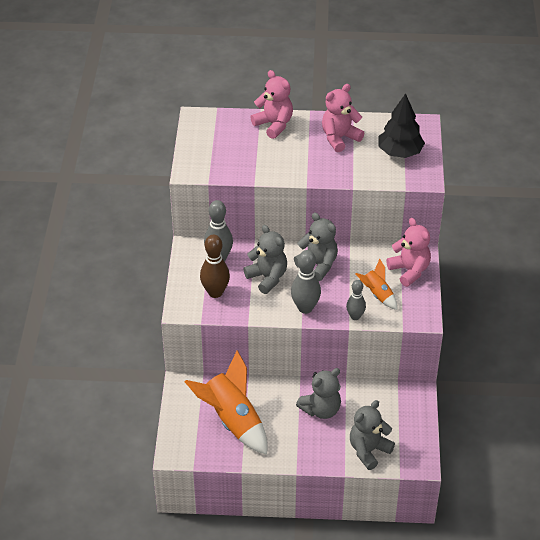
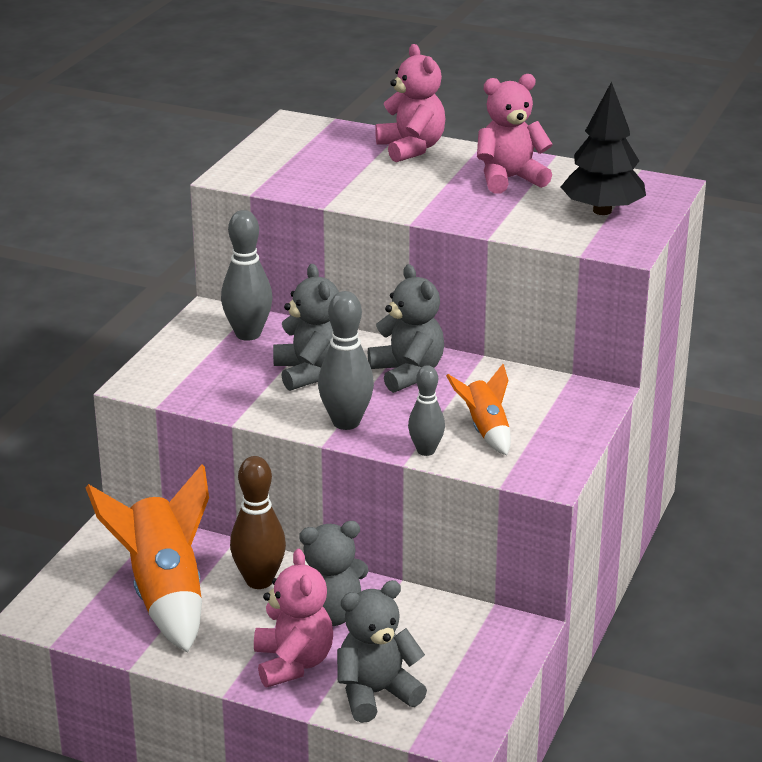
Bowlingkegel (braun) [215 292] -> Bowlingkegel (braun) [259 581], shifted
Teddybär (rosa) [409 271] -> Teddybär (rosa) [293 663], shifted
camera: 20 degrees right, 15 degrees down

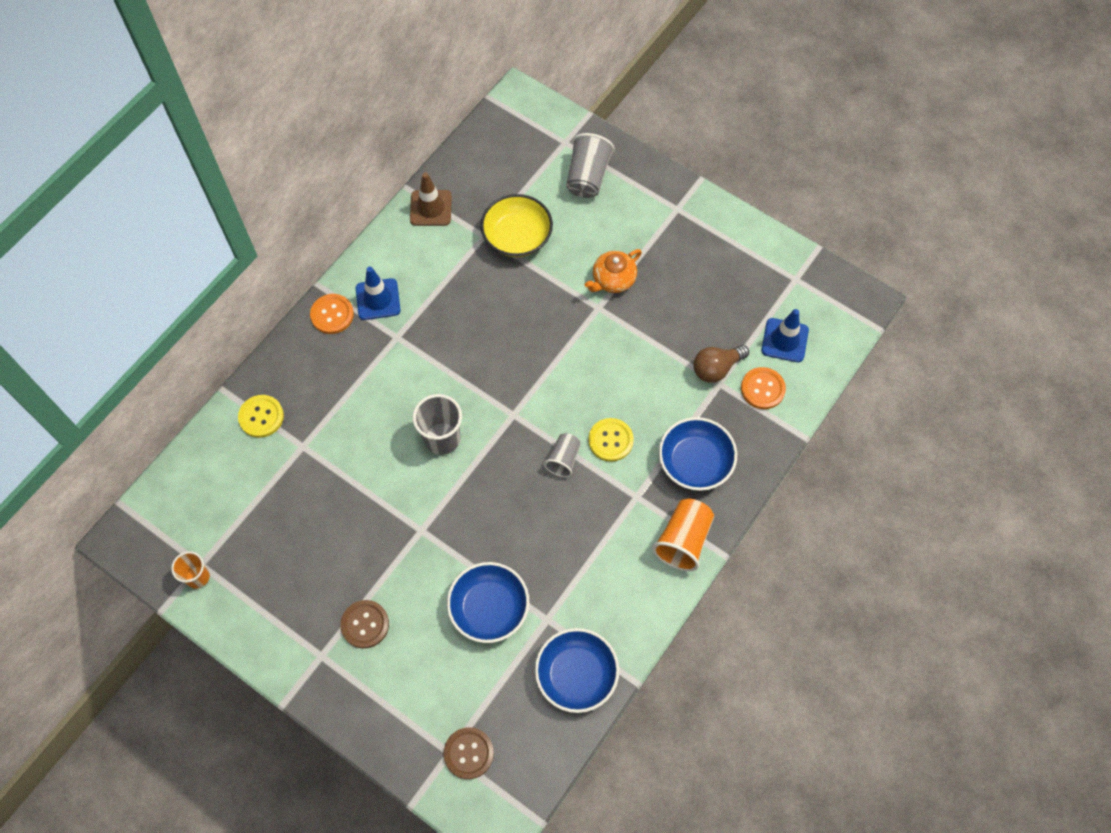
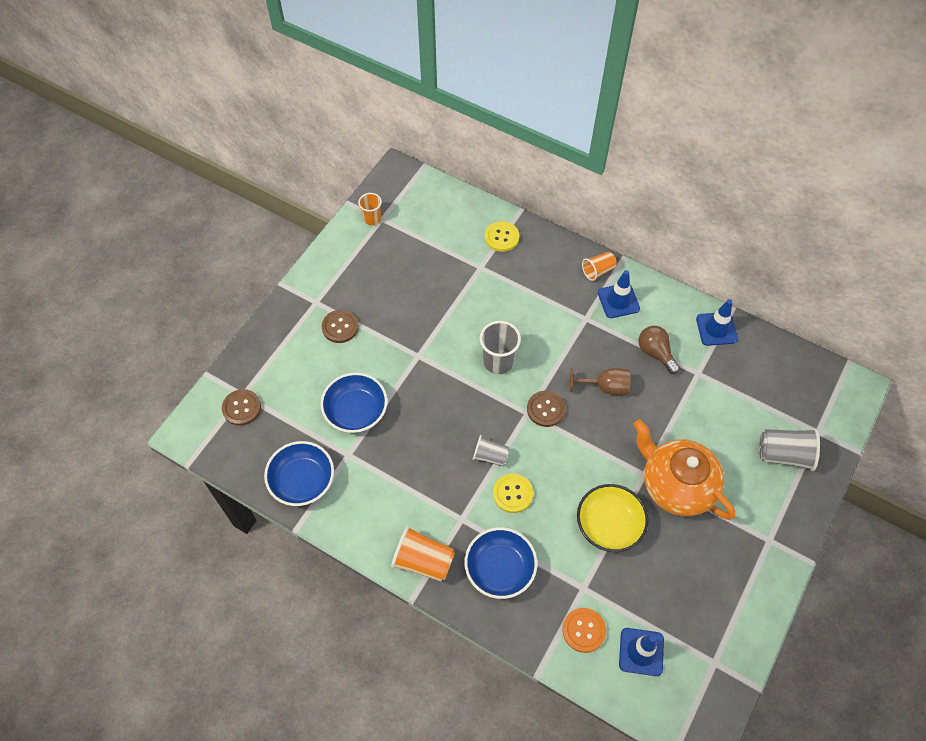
none -> Knopf (braun) [546 409]
none -> Kelch (braun) [605 387]
Schüssel (gelb) [517 236] -> Schüssel (gelb) [609 524], shifted
Glühbirne (braun) [716 368] -> Glühbirne (braun) [655 353], shifted
Knopf (orange) [332 314] -> Becher (orange) [598 271]
Leitkegel (braun) [431 208] -> Leitkegel (blau) [716 329]
Teekanne (orange) [613 280] -> Teekanne (orange) [676 485], x1.84
camera: 85 degrees right, 5 degrees down

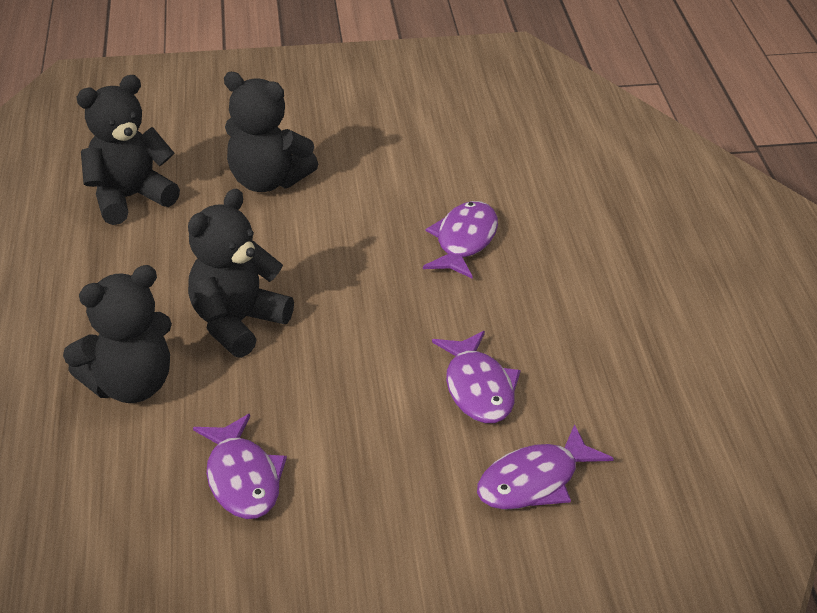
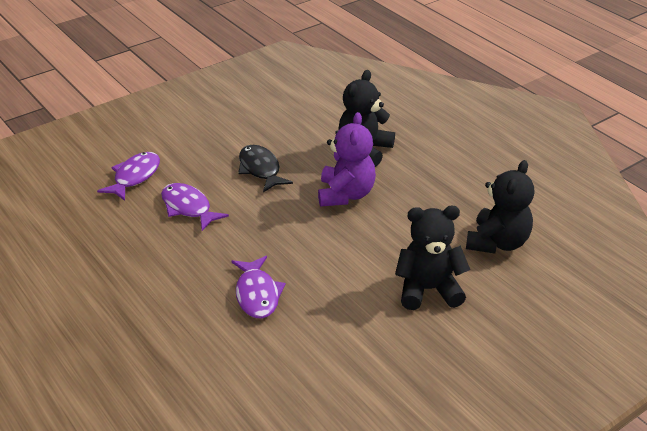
Fisch (lila) [242 479] -> none
none -> Fisch (schwarz) [260 169]
Teddybär (schwarz) [237 324] -> Teddybär (lila) [345 194]
camera: 150 degrees right, 0 degrees up

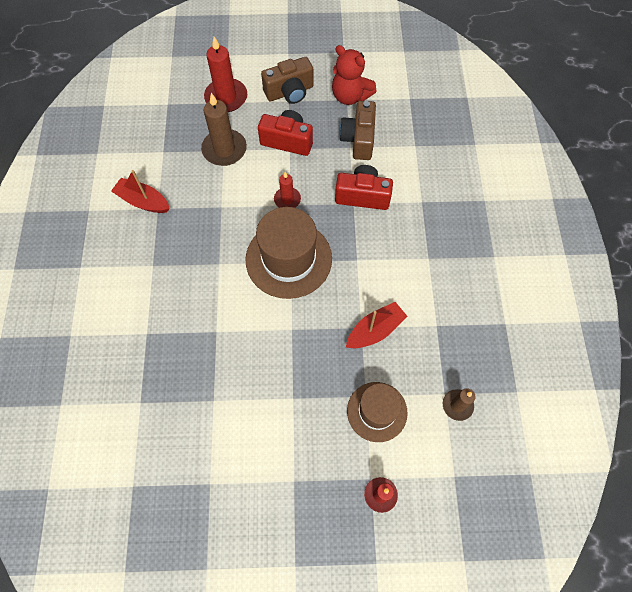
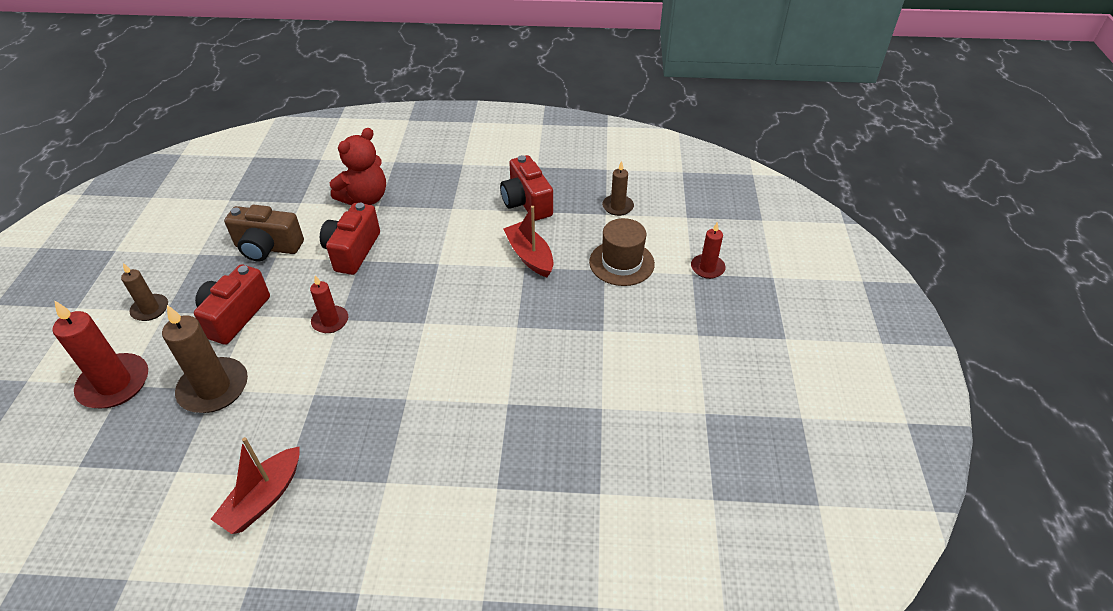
Hut (braun) [288 259] -> none
none -> Kamera (rot) [526 202]
Teddybär (rot) [350 96] -> Teddybär (rot) [365 198], shifted
Kamera (braun) [290 92] -> Kerze (braun) [150 309]
camera: 85 degrees left, 20 degrees down

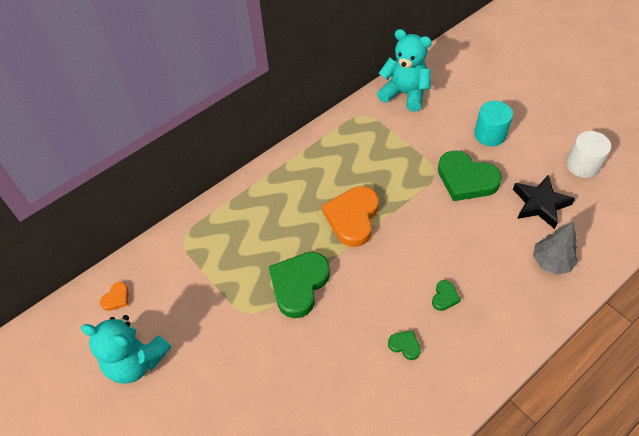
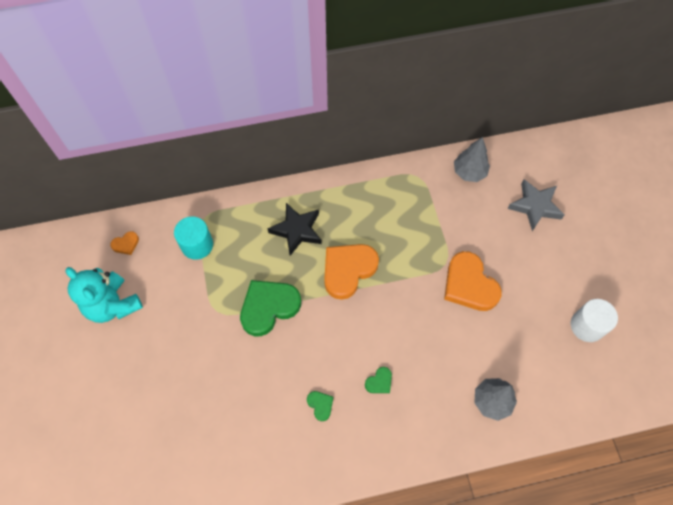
none -> Stern (grau) [535 206]
Vollzylinder (türkis) [490 134] -> Vollzylinder (türkis) [197 245], shifted
Stern (schwarz) [540 204] -> Stern (schwarz) [297 230], shifted
Teddybär (türkis) [405 94] -> Baum (grau) [469 172]
Herz (grün) [466 179] -> Herz (orange) [469 285]
camera: 25 degrees right, 10 degrees up

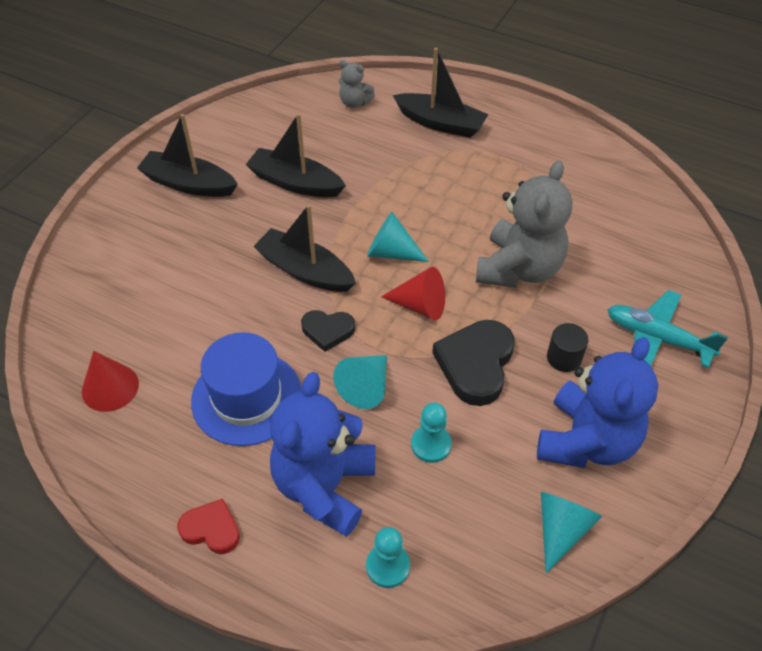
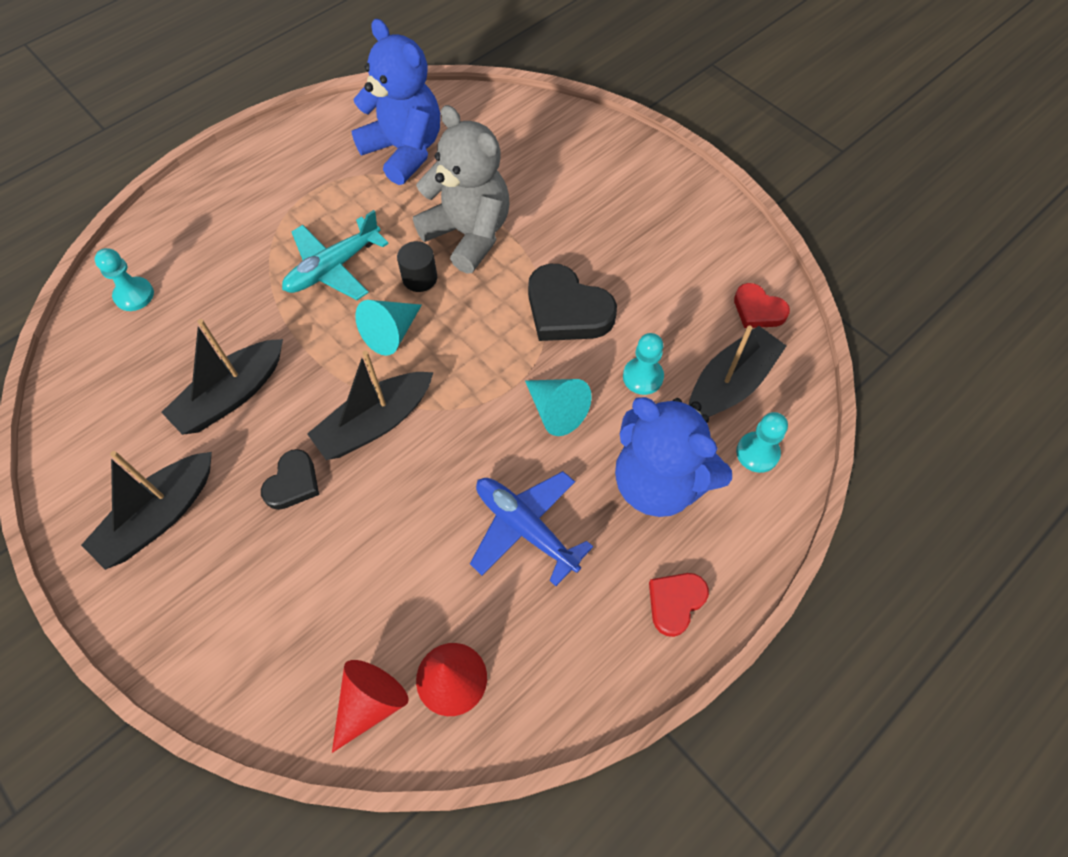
Herz (schwarz) [327 331] -> Herz (schwarz) [293 483], shifted
Kegel (rot) [420 305] -> Kegel (rot) [370 703], shifted
Boot (schwarz) [441 123] -> Boot (schwarz) [730 384], shifted
Teddybär (blau) [586 441] -> Teddybär (blau) [404 151], shifted
Vollzylinder (schwarz) [564 358] -> Vollzylinder (schwarz) [419 278], shifted
Flugzeug (türkis) [657 338] -> Flugzeug (türkis) [333 268], shifted
Hut (blau) [247 397] -> Flugzeug (blau) [525 528]
Teddybär (grau) [354 102] -> Bauer (türkis) [134 295]
Kegel (türkis) [561 530] -> Herz (rot) [758 310]
camera: 70 degrees left, 10 degrees up

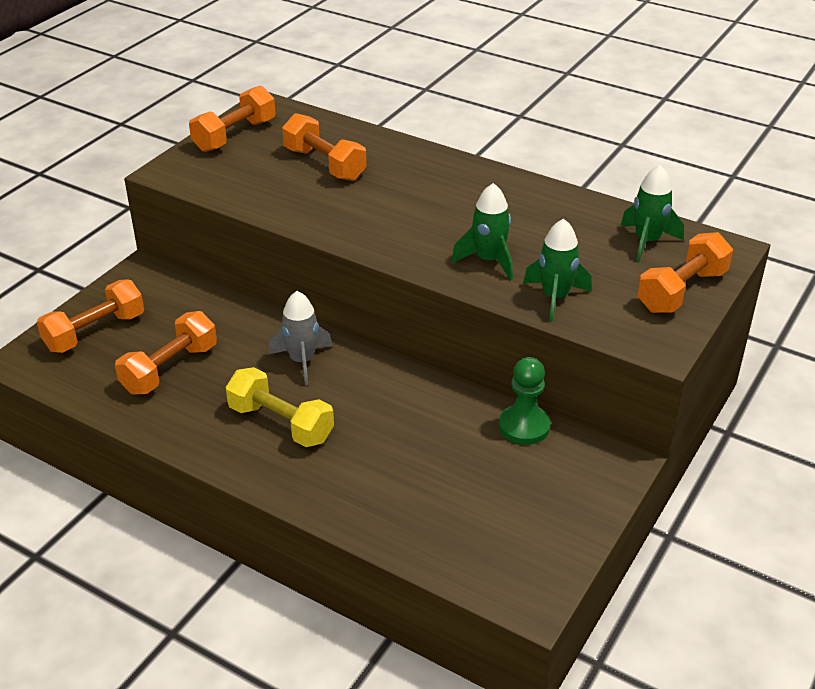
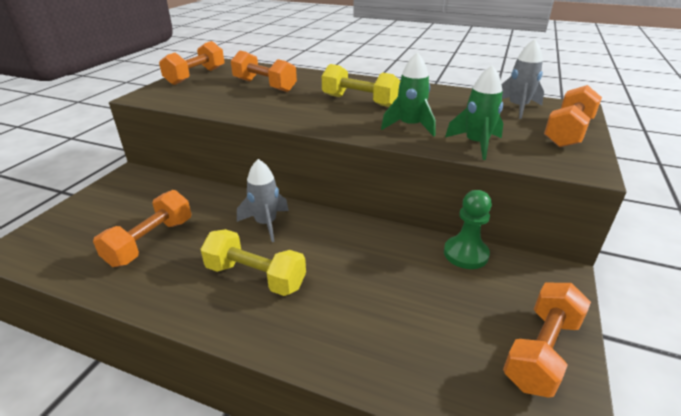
none -> Hantel (gelb) [359 101]
Hantel (orange) [95 332] -> Hantel (orange) [541 351], shifted
Rakete (grün) [647 241] -> Rakete (grau) [517 108]
camera: 10 degrees left, 5 degrees down

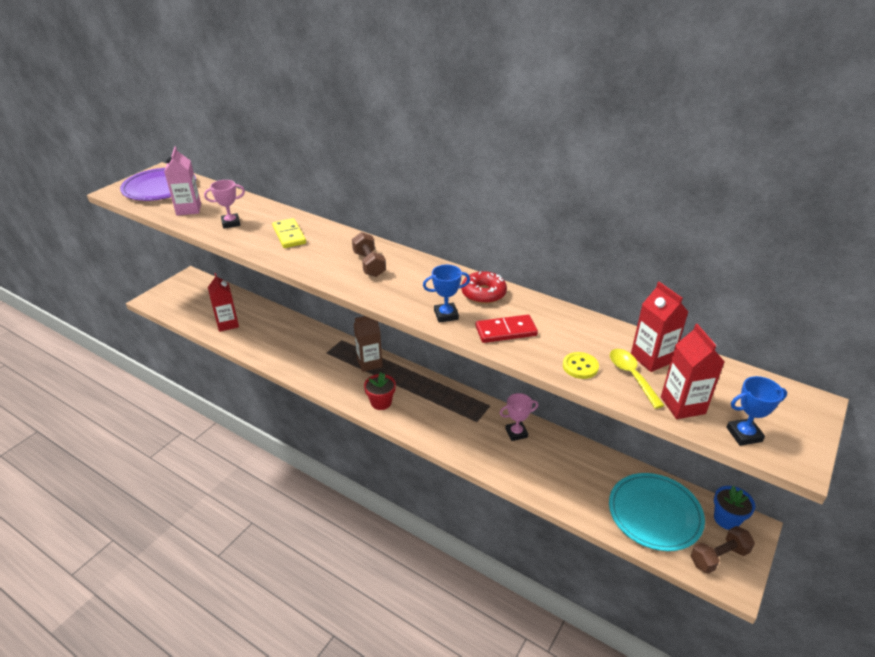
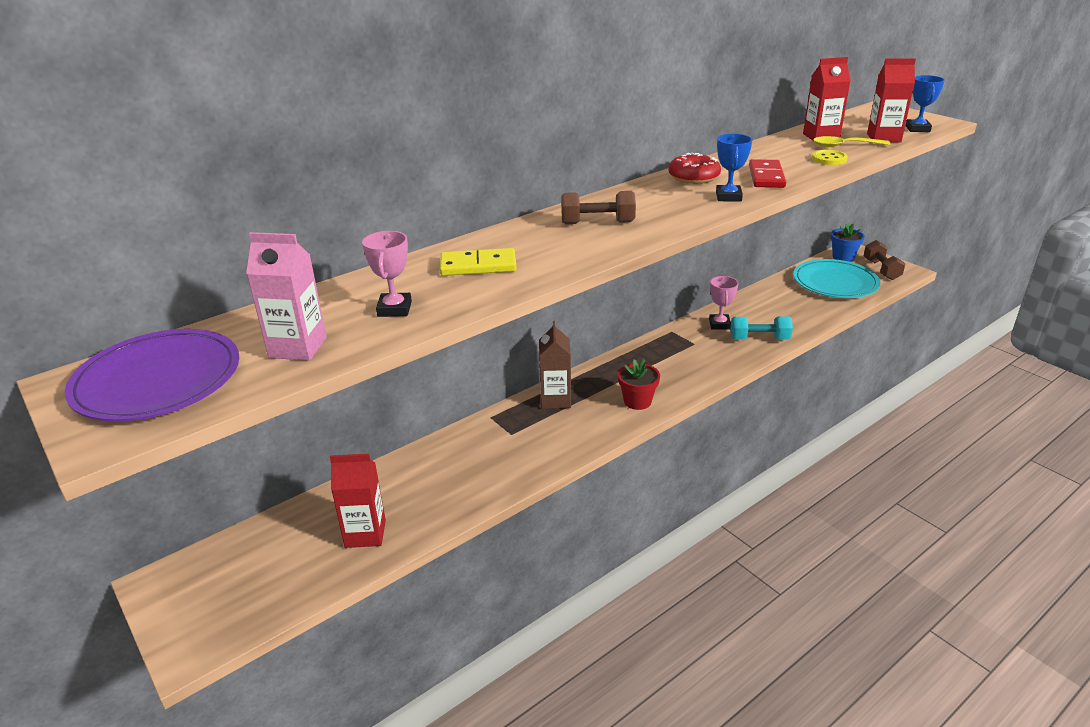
none -> Hantel (türkis) [759 339]
camera: 70 degrees left, 5 degrees down

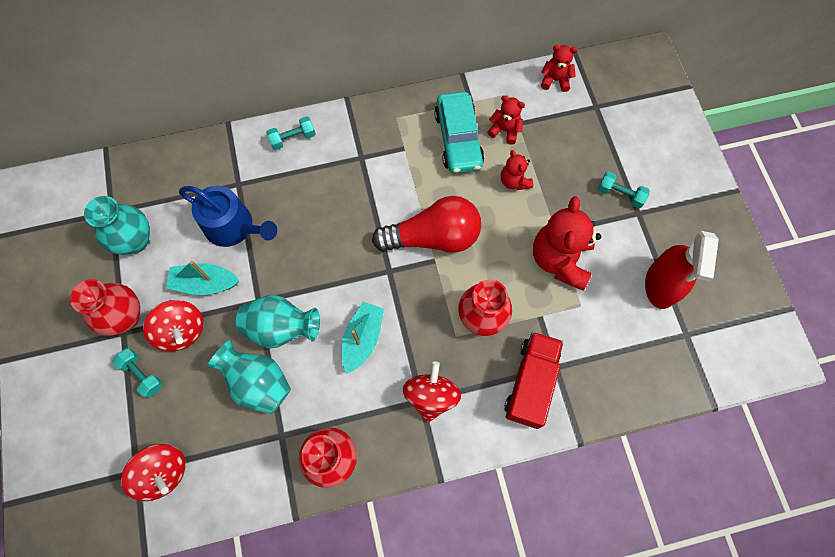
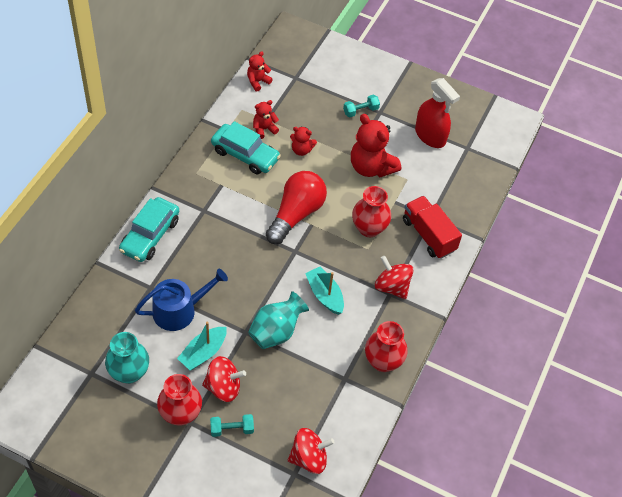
Vase (türkis) [258 383] -> none
Hantel (türkis) [293 138] -> Auto (türkis) [150 235]
camera: 55 degrees left, 15 degrees down

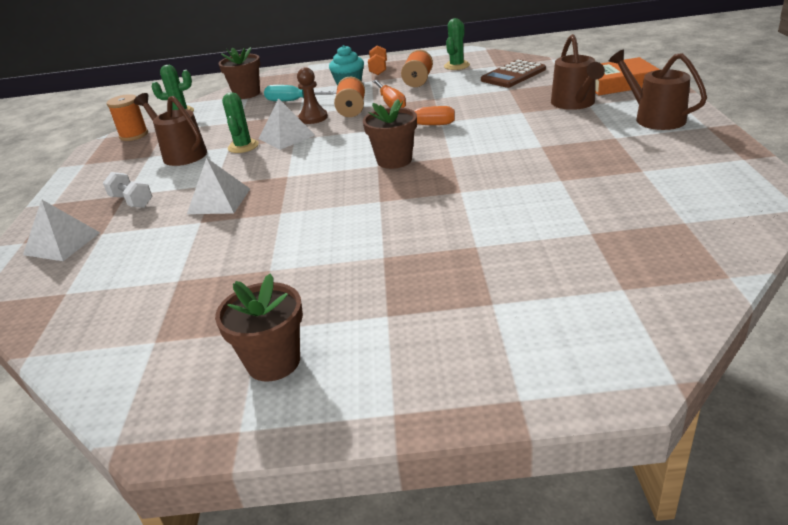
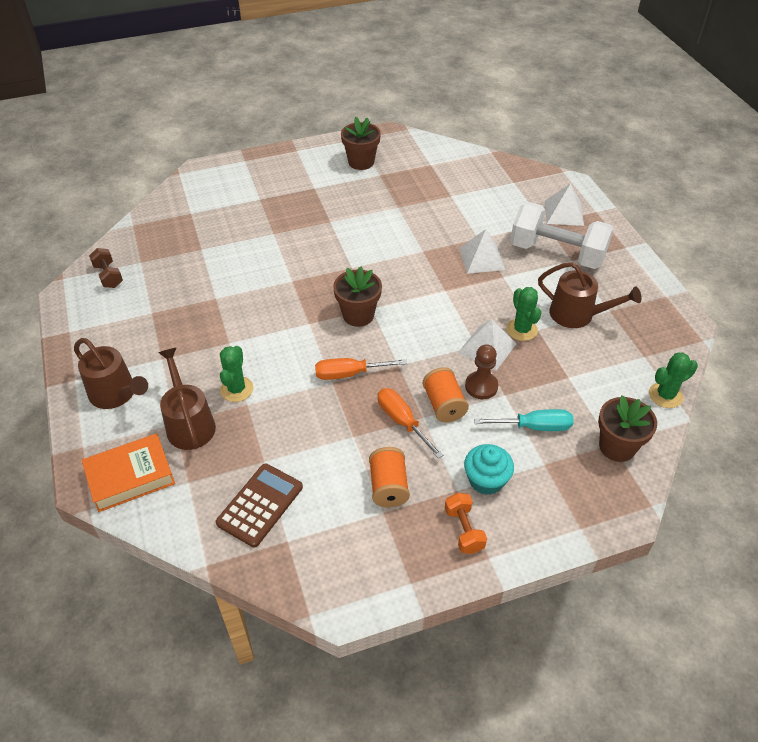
Garnrolle (orange) [134 135] -> none
none -> Hantel (braun) [108 276]
Kaktus (grün) [456 66] -> Kaktus (grün) [236 389], shifted
Hantel (weiß) [132 201] -> Hantel (weiß) [557 253], x2.17
camera: 160 degrees right, 15 degrees up

